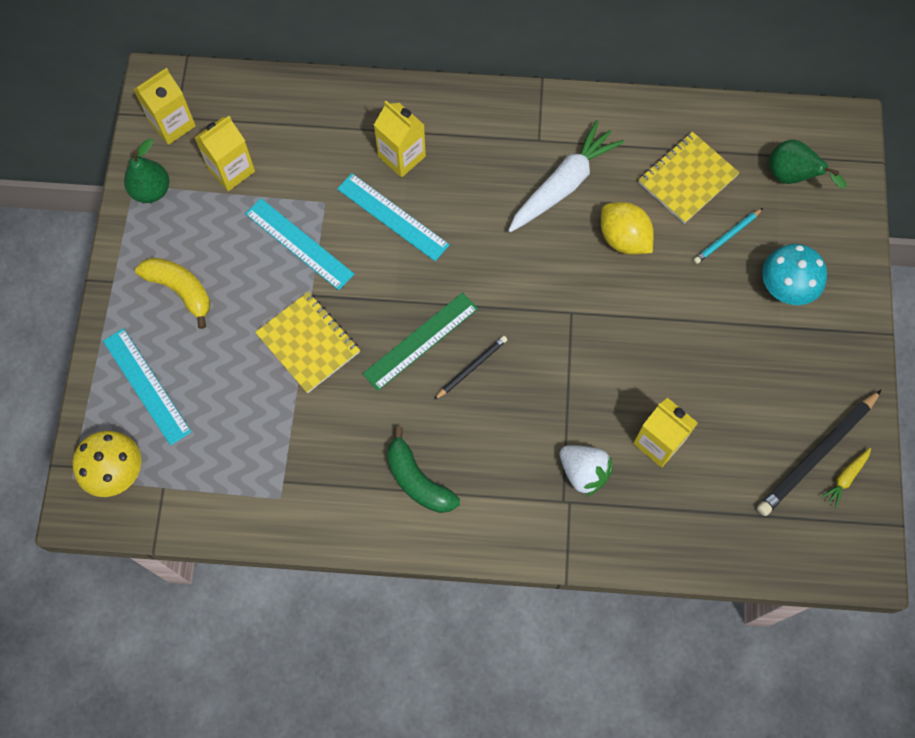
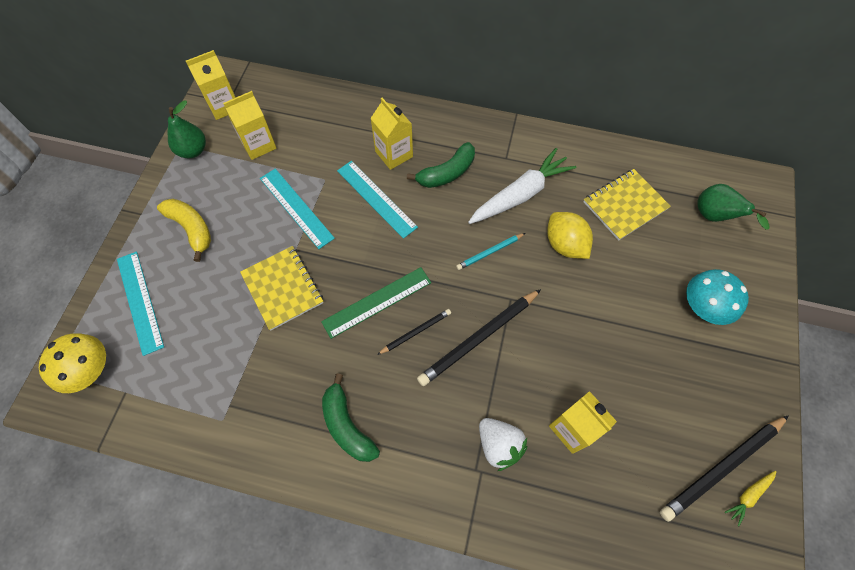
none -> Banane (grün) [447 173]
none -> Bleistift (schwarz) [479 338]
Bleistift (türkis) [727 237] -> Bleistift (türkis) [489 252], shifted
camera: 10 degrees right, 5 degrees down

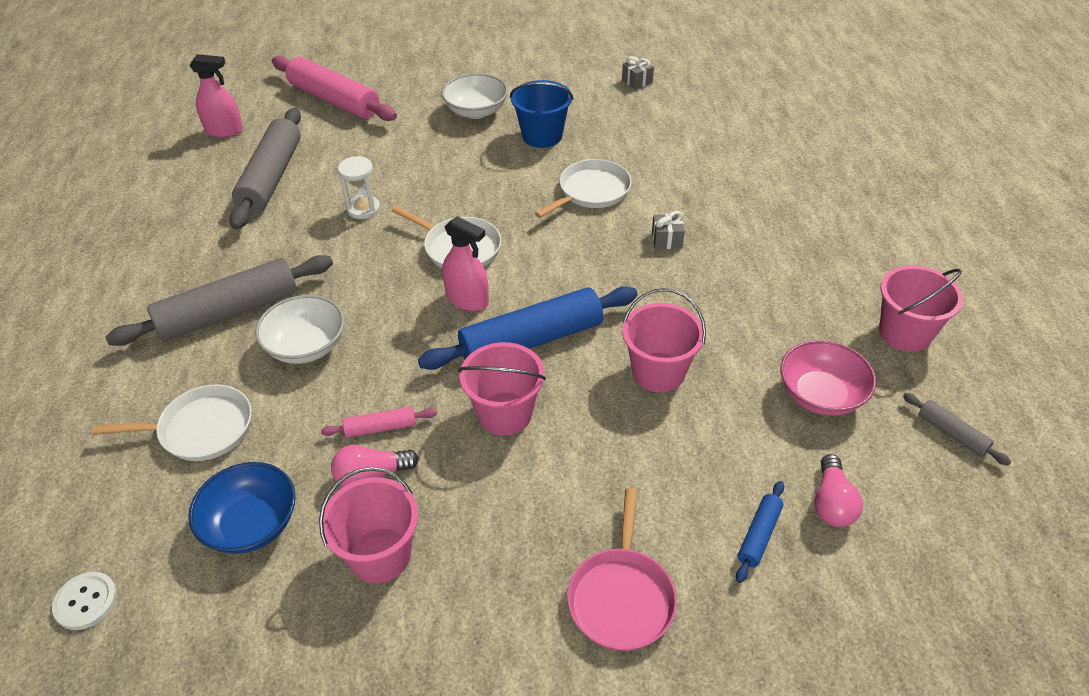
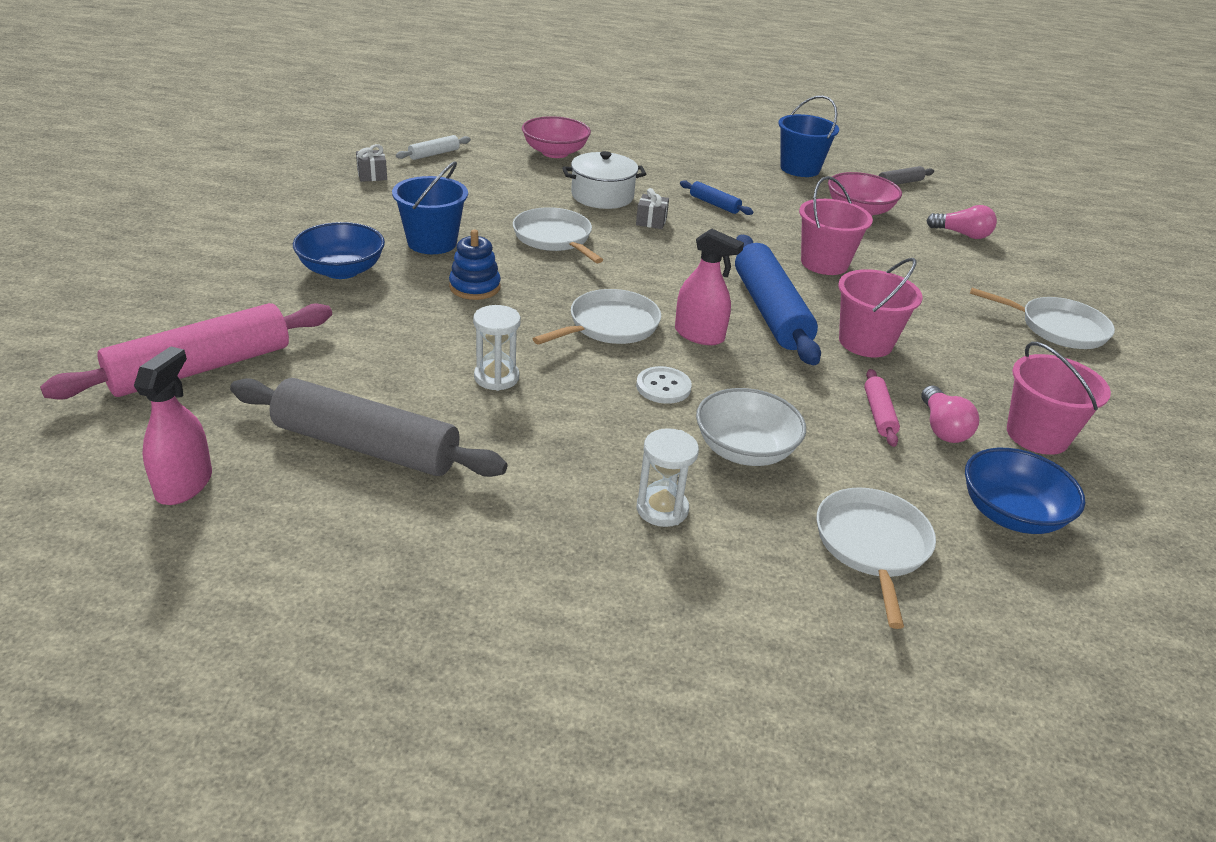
none -> Nudelholz (weiß) [434 154]
none -> Stapelspielzeug (blau) [475 287]
none -> Schüssel (rosa) [555 152]
none -> Kochtopf (weiß) [602 196]
Knopf (weiß) [86 602] -> Knopf (weiß) [663 387], shifted
Nudelholz (blau) [759 535] -> Nudelholz (blau) [714 204], shifted
Nudelholz (grau) [229 312] -> Sanduhr (weiß) [662 509]
Schüssel (weiß) [476 111] -> Schüssel (blau) [341 270]
Pfanne (rosa) [621 597] -> Pfanne (weiß) [1058 328]
Eimer (rosa) [905 333] -> Eimer (blau) [800 169]
Sprühflasche (rosa) [467 300] -> Sprühflasche (rosa) [699 335], 75 degrees clockwise
camera: 80 degrees left, 10 degrees down

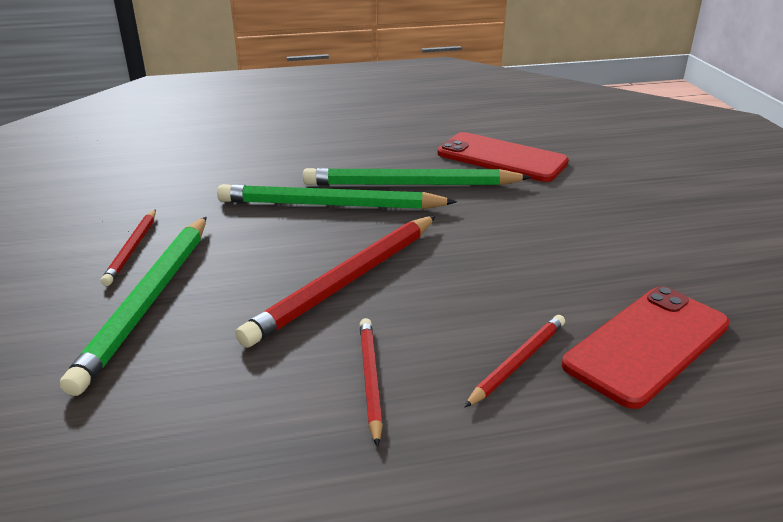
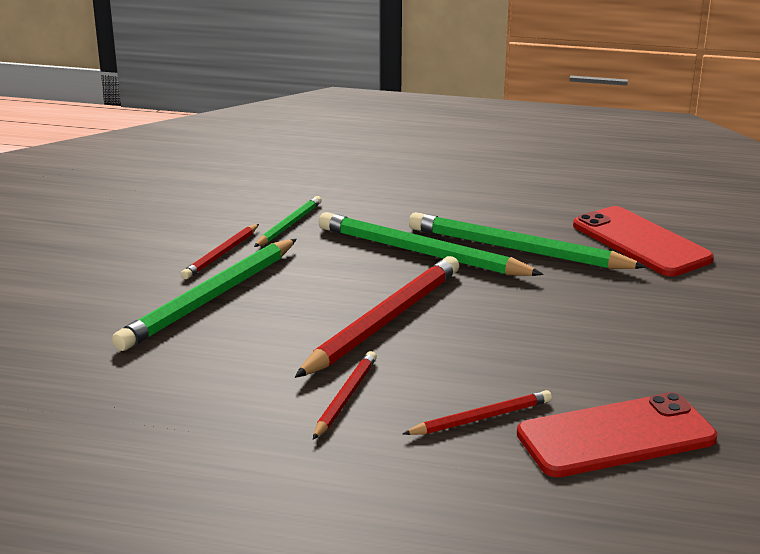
none -> Bleistift (grün) [289 225]
Bleistift (rot) [346 281] -> Bleistift (rot) [384 321], 150 degrees clockwise
camera: 25 degrees right, 5 degrees down

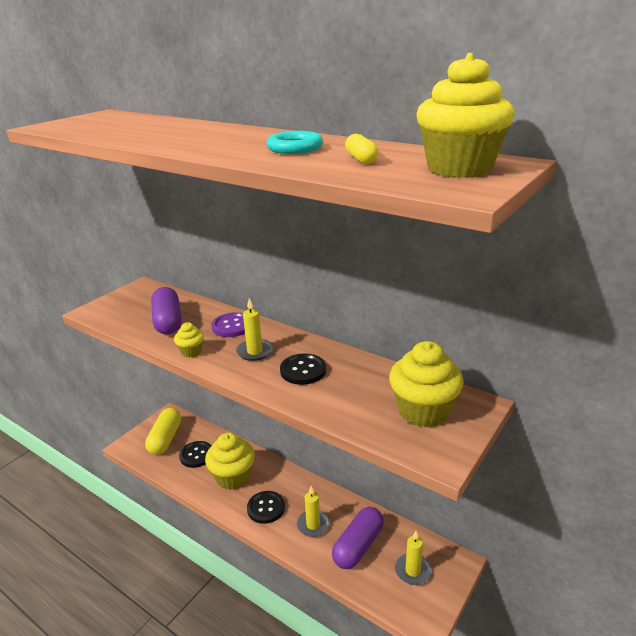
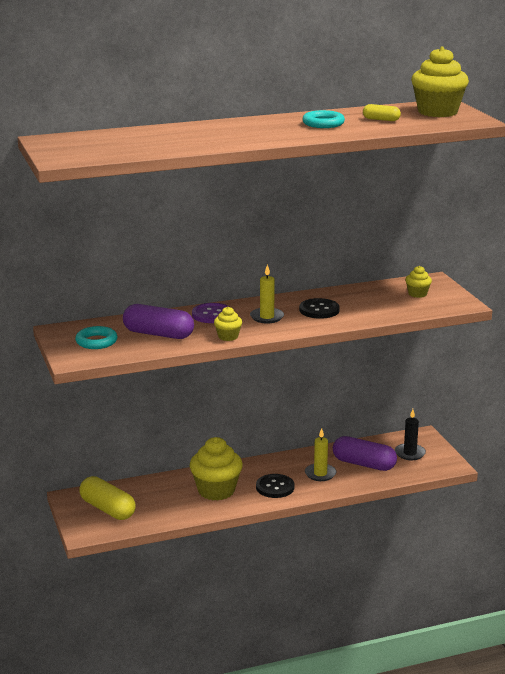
Knopf (schwarz) [196 455] -> none
none -> Ring (türkis) [96 341]
Kerze (gelb) [412 571] -> Kerze (schwarz) [410 453]
Kapsel (lila) [358 546] -> Kapsel (lila) [364 464], 45 degrees counterclockwise
Muffin (gelb) [423 411] -> Muffin (gelb) [417 294], x0.50
camera: 55 degrees left, 5 degrees down

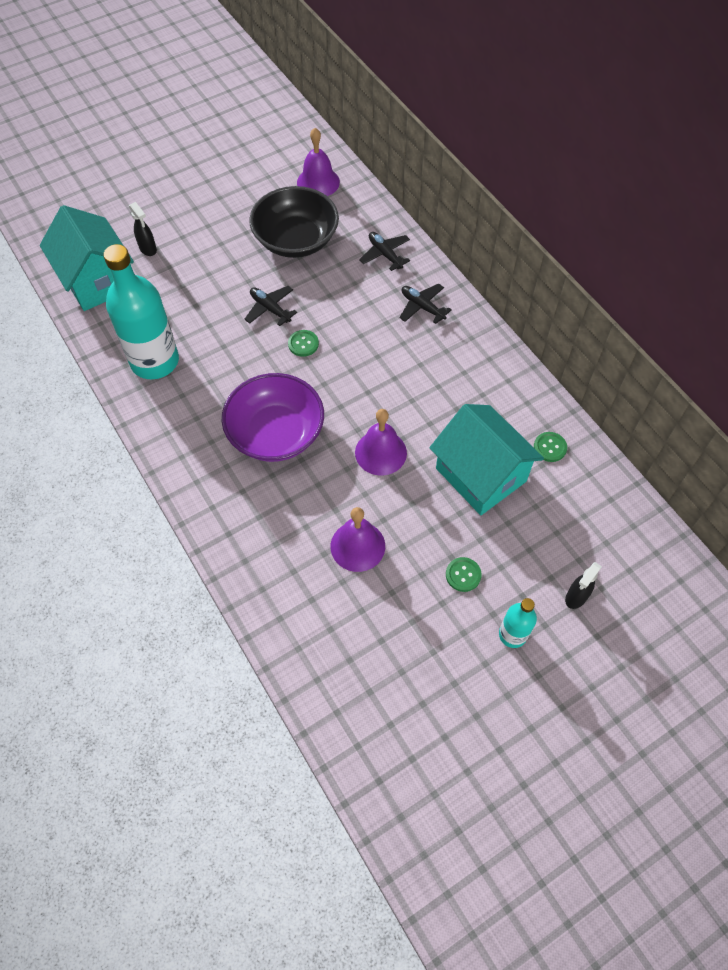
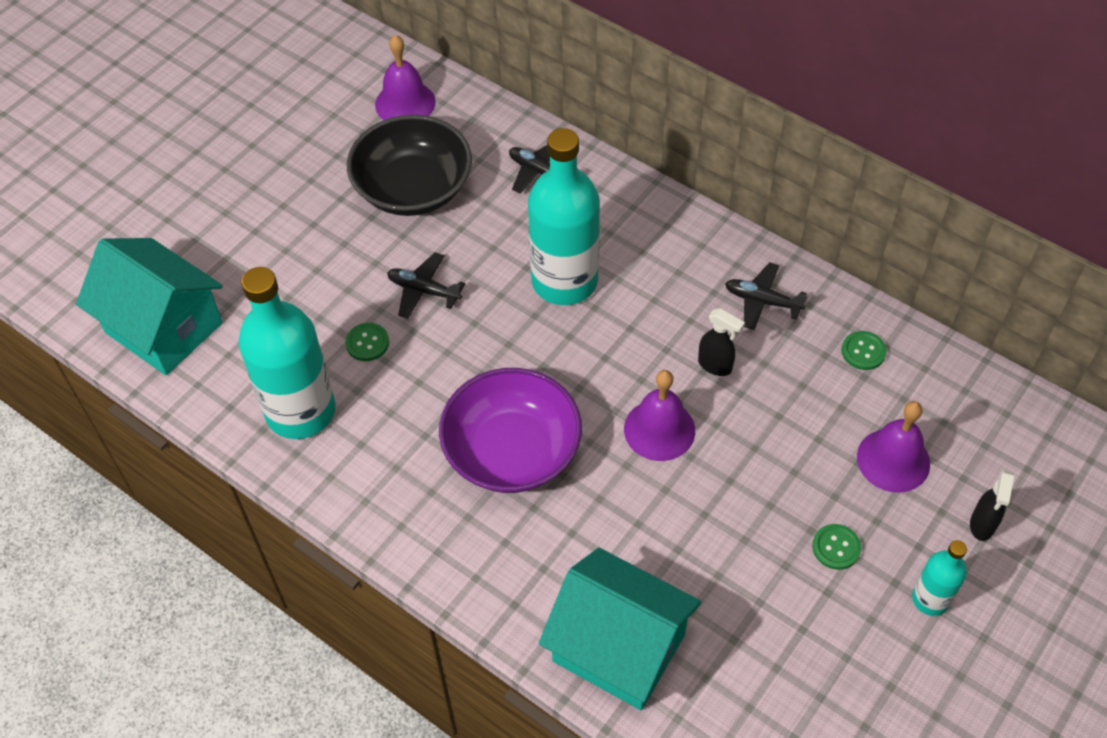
none -> Flasche (türkis) [564 281]
Sprühflasche (schwarz) [148 249] -> Sprühflasche (schwarz) [715 366], shifted
Knopf (grün) [303 344] -> Knopf (grün) [367 343], shifted
Glocke (lila) [357 546] -> Glocke (lila) [893 460], shifted
Flugzeug (schwarz) [422 307] -> Flugzeug (schwarz) [762 301], shifted
Haus (türkis) [480 474] -> Haus (türkis) [618 647], shifted
camera: 20 degrees left, 5 degrees down

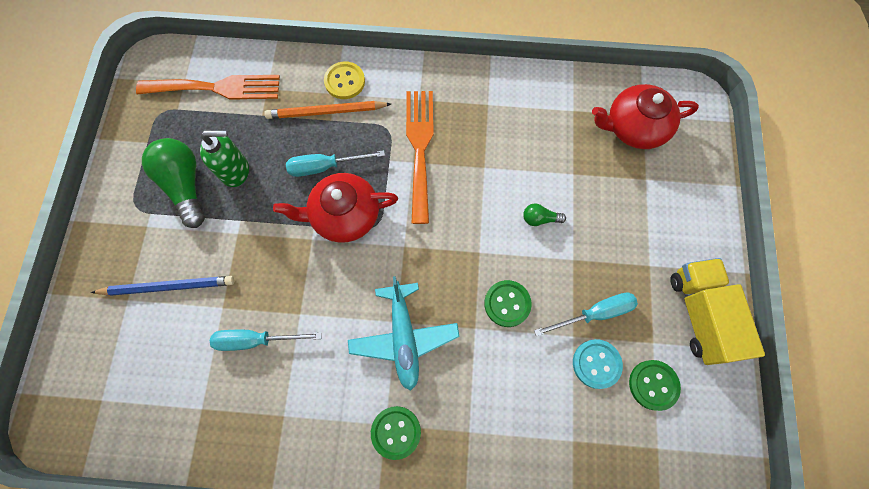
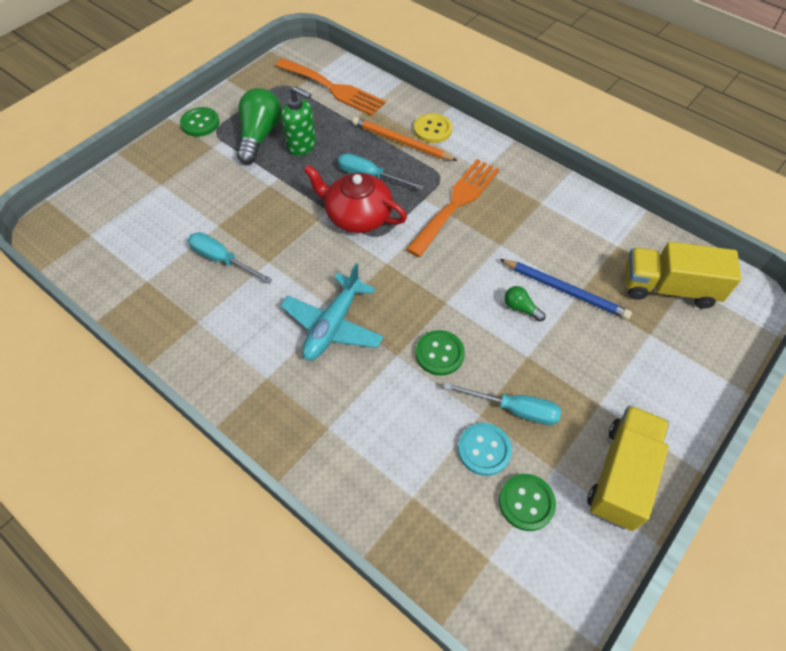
Bleistift (blau) [168 286] -> Bleistift (blau) [565 290], shifted
Knopf (grün) [396 432] -> Knopf (grün) [200 123], shifted
Teekanne (rot) [634 127] -> Lastwagen (gelb) [668 288]
camera: 35 degrees right, 15 degrees down

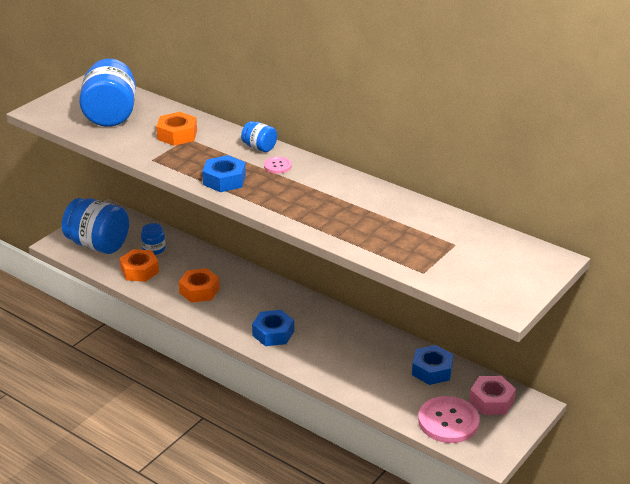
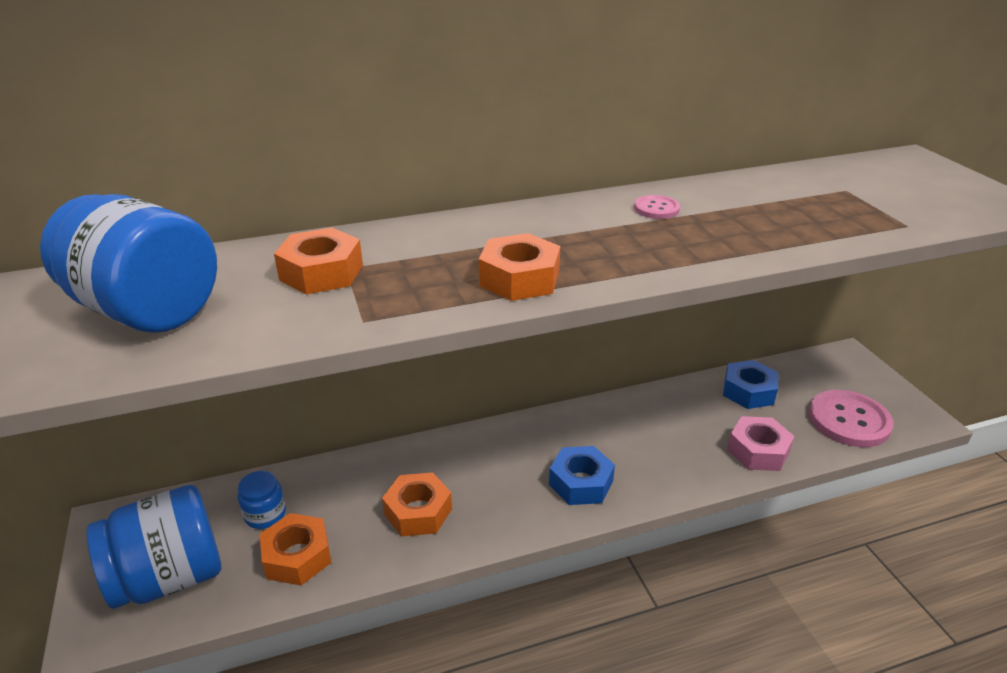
Einmachglas (blau) [259 147] -> none
Knopf (rosa) [277 166] -> Knopf (rosa) [656 209], shifted
Sechskantmutter (rosa) [491 401] -> Sechskantmutter (rosa) [758 451], shifted
Sechskantmutter (blau) [224 180] -> Sechskantmutter (orange) [519 279]
camera: 55 degrees left, 0 degrees up

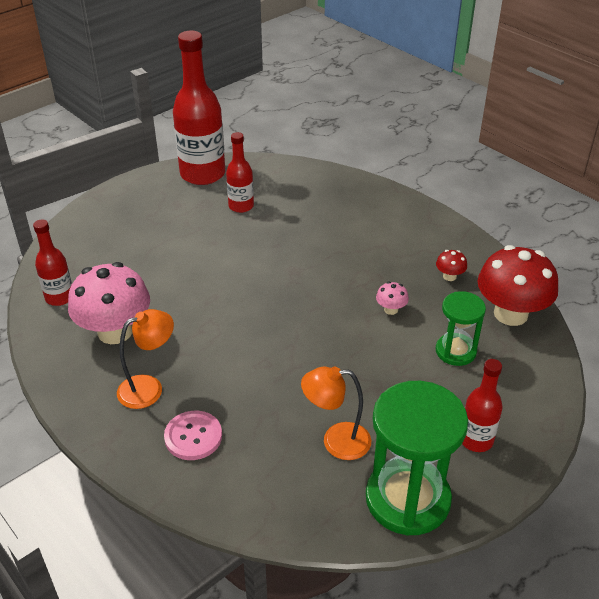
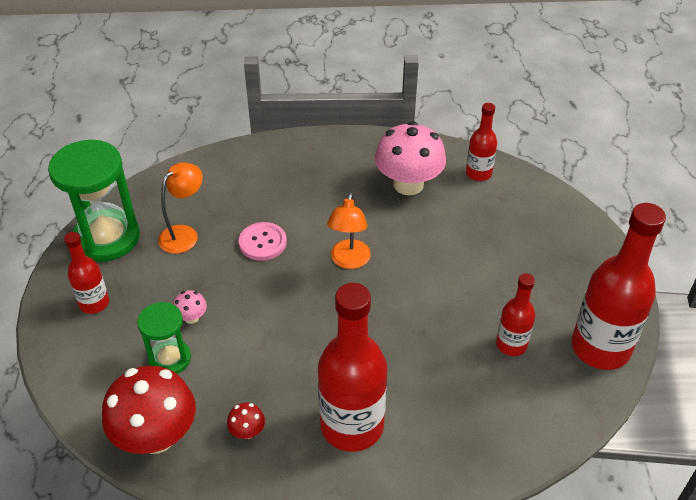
none -> Flasche (rot) [352 426]
Lampe (orange) [149 388] -> Lampe (orange) [349 261], shifted
Knopf (rosa) [193 436] -> Knopf (rosa) [262 242], shifted
Pilz (rosa) [391 309] -> Pilz (rosa) [191 317], shifted
camera: 130 degrees right, 5 degrees up

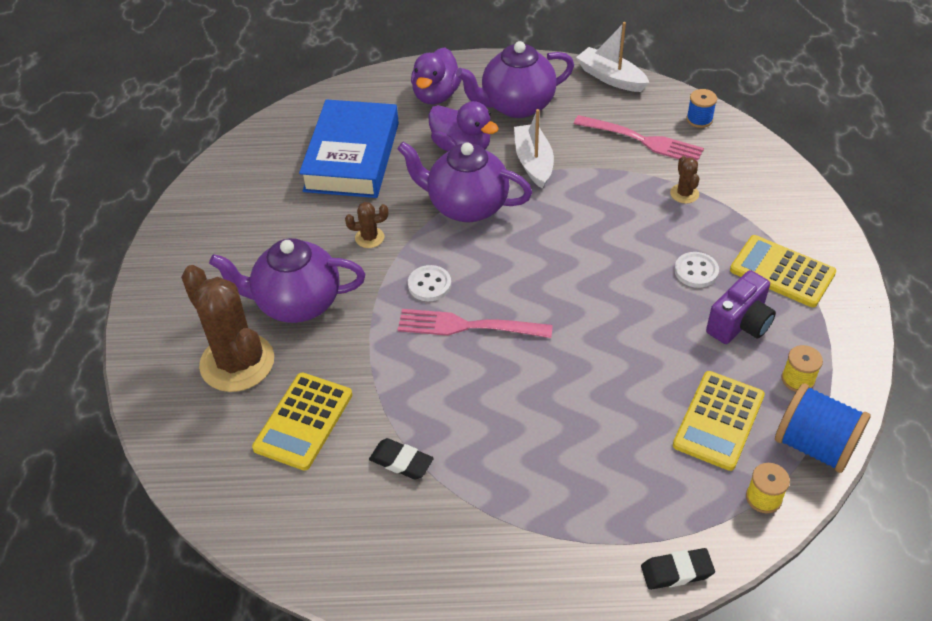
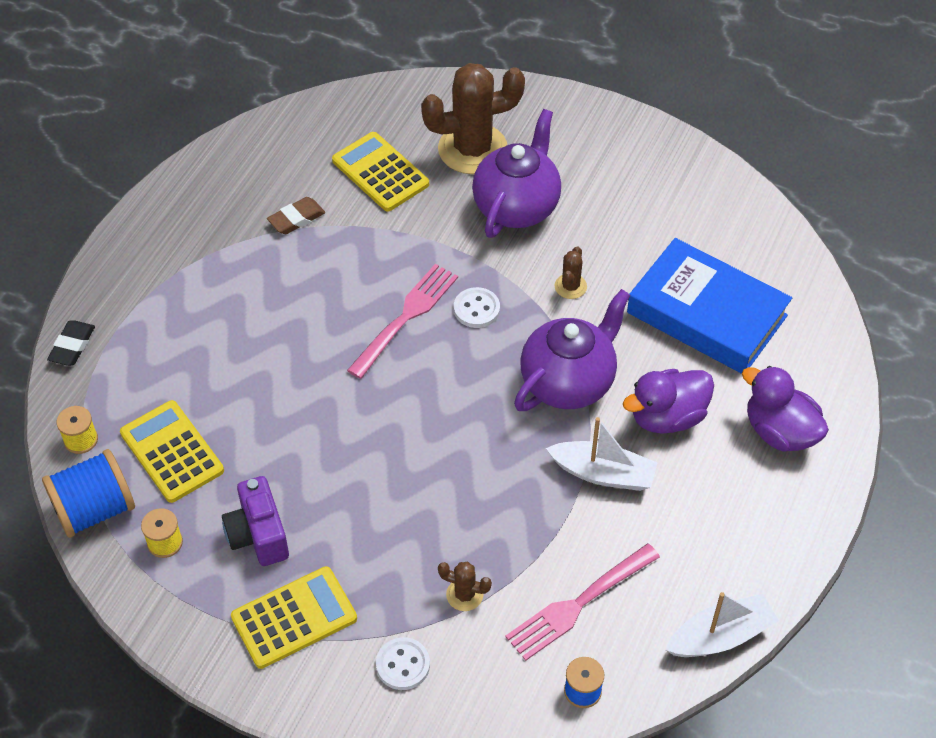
Teekanne (lila) [516 105] -> none
Knopf (weiß) [696 271] -> Knopf (weiß) [403 665], shifted
Radiergummi (schwarz) [401 462] -> Radiergummi (braun) [296 219]
camera: 115 degrees right, 5 degrees up

